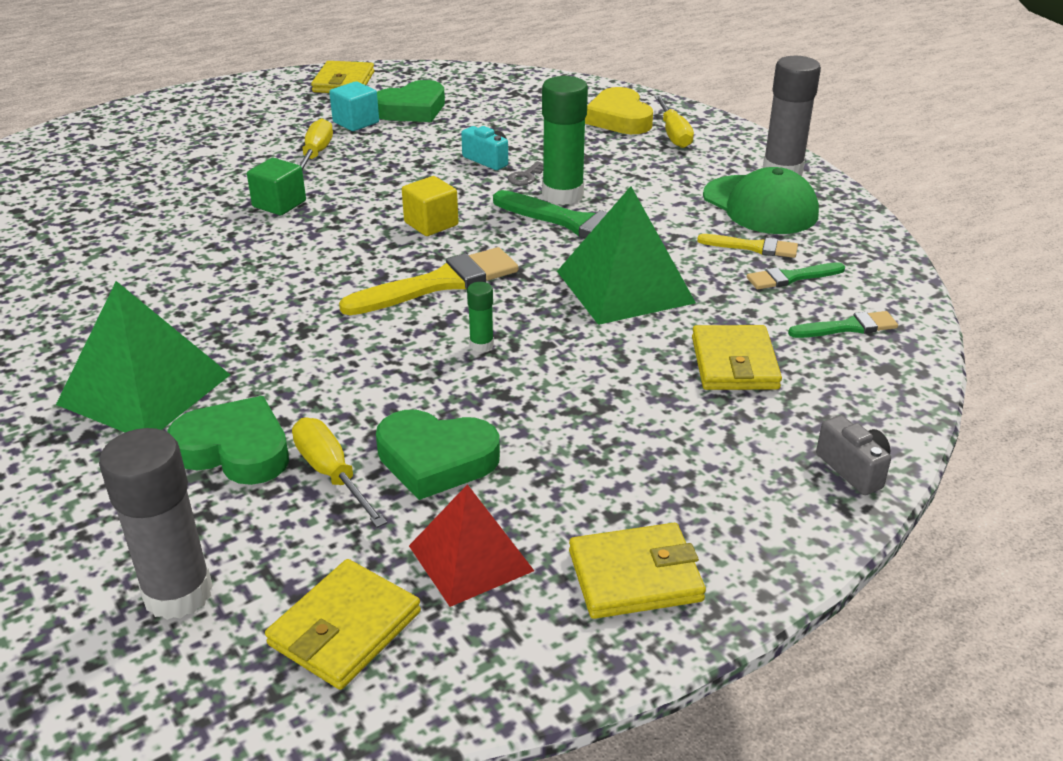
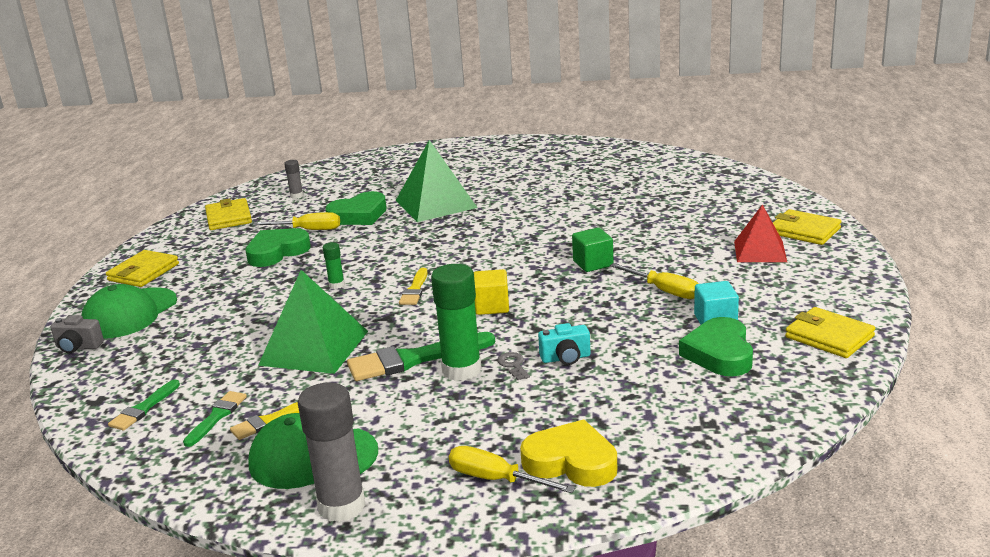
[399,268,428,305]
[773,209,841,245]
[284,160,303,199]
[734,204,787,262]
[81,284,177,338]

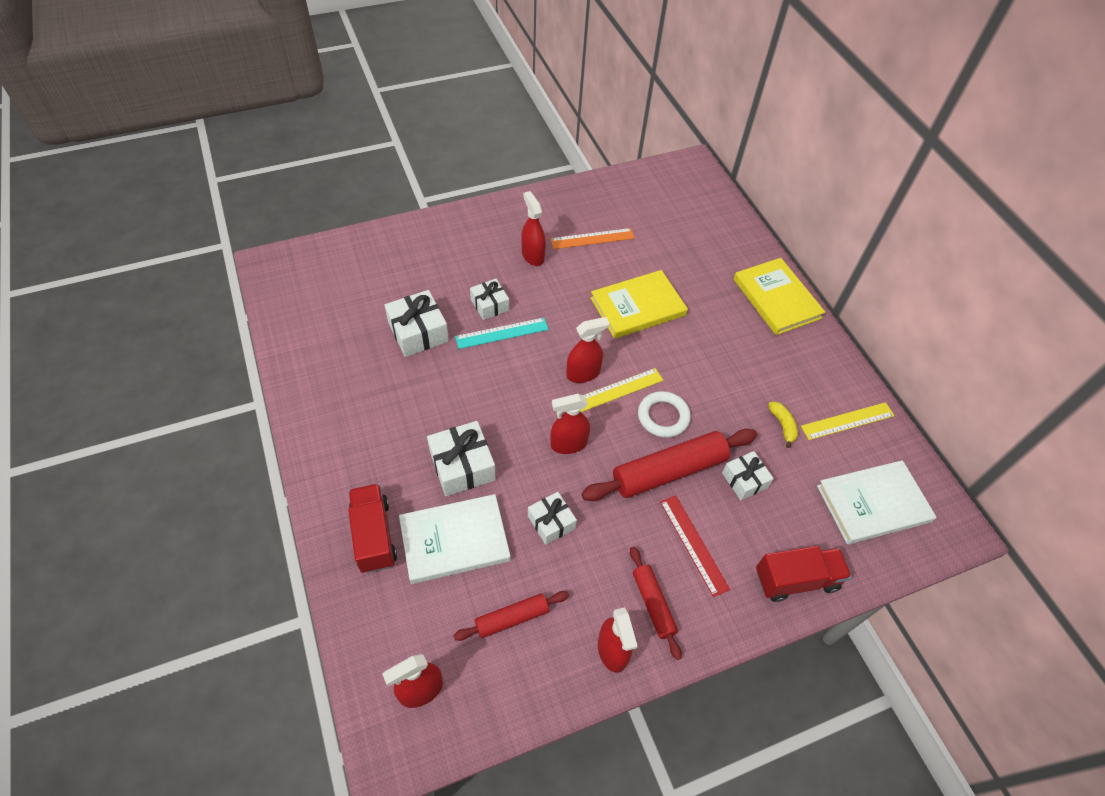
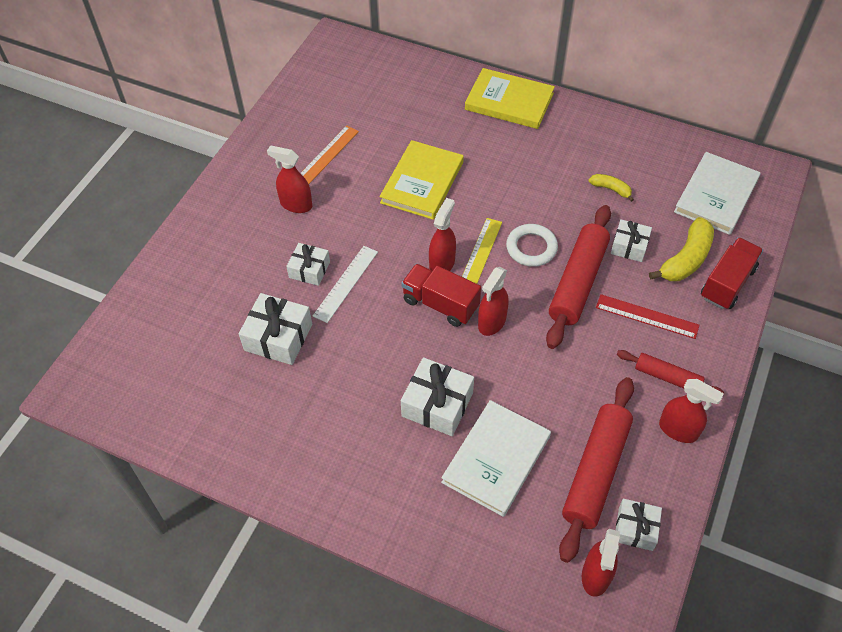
[313,246,378,323]
[801,402,895,440] (first image)
[401,264,481,327]
[616,499,662,551]
[559,377,634,563]
[649,217,714,281]

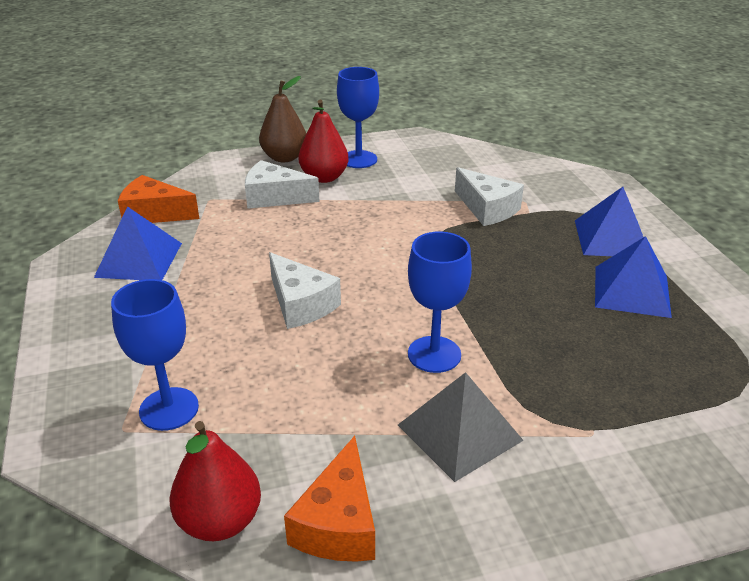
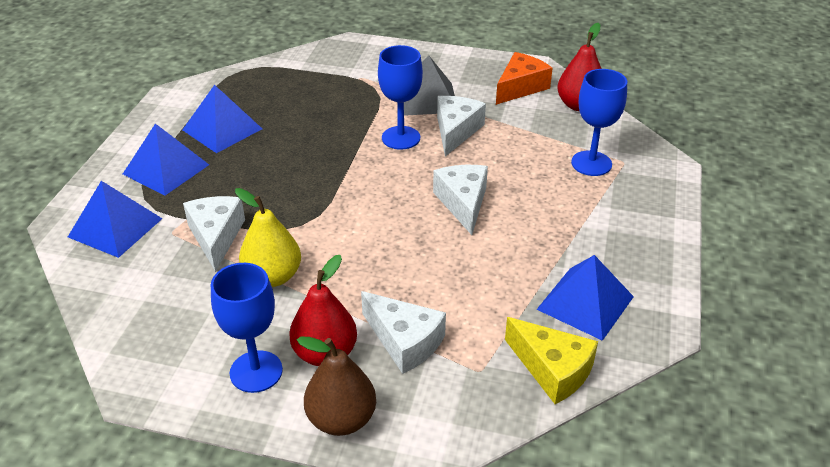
[505,317,598,404]
[437,96,486,157]
[68,181,163,258]
[235,188,301,287]

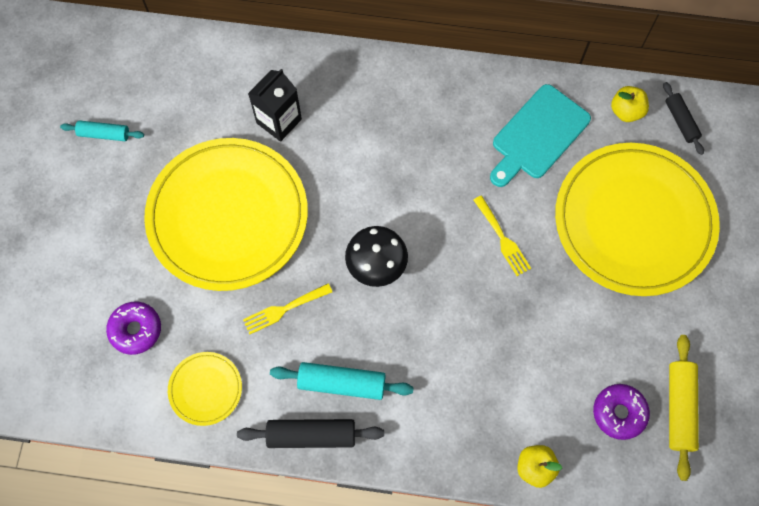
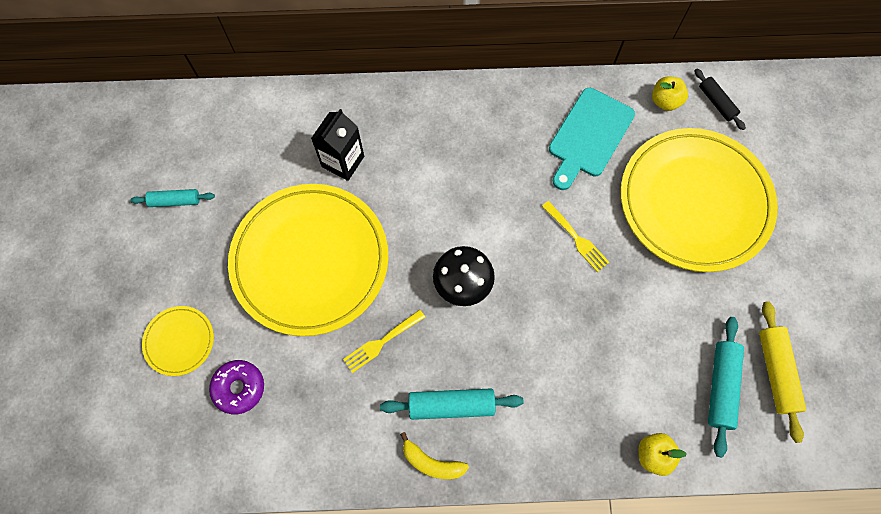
[142,306,214,376]
[708,317,744,458]
[400,432,469,479]

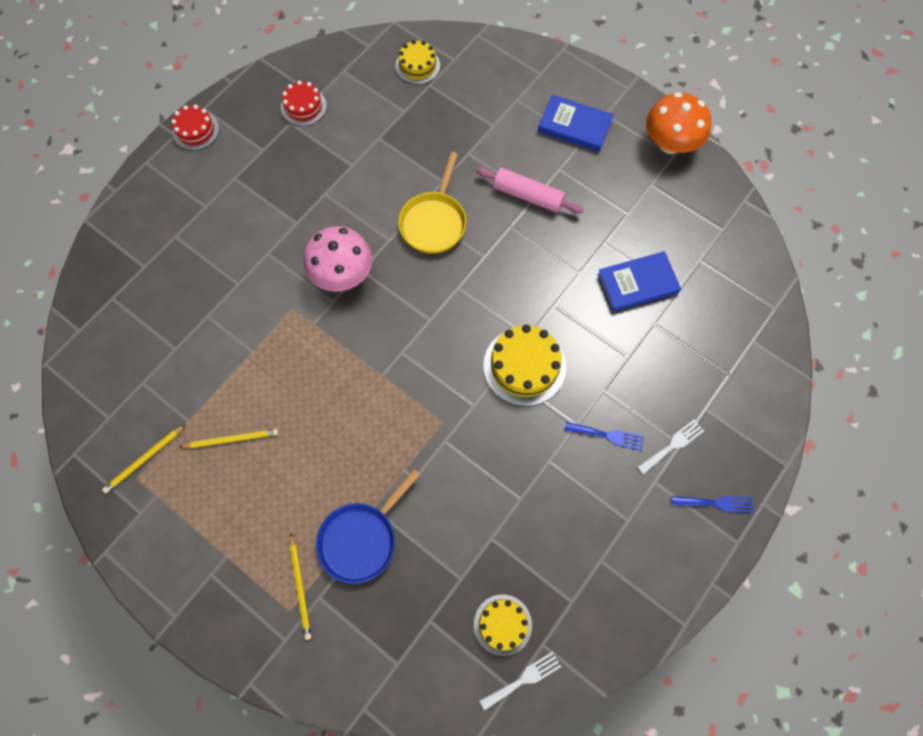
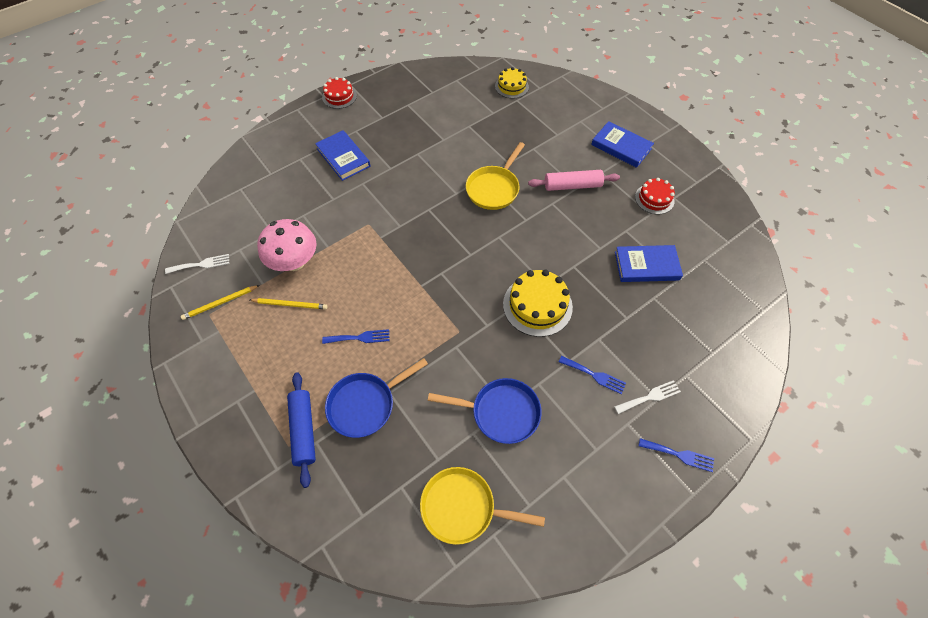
[635,178,675,214]
[646,92,711,154] (first image)
[528,170,620,191]
[257,219,317,271]
[287,372,316,488]
[420,467,545,545]
[165,254,229,274]
[315,130,371,181]
[322,329,390,344]
[428,378,542,444]

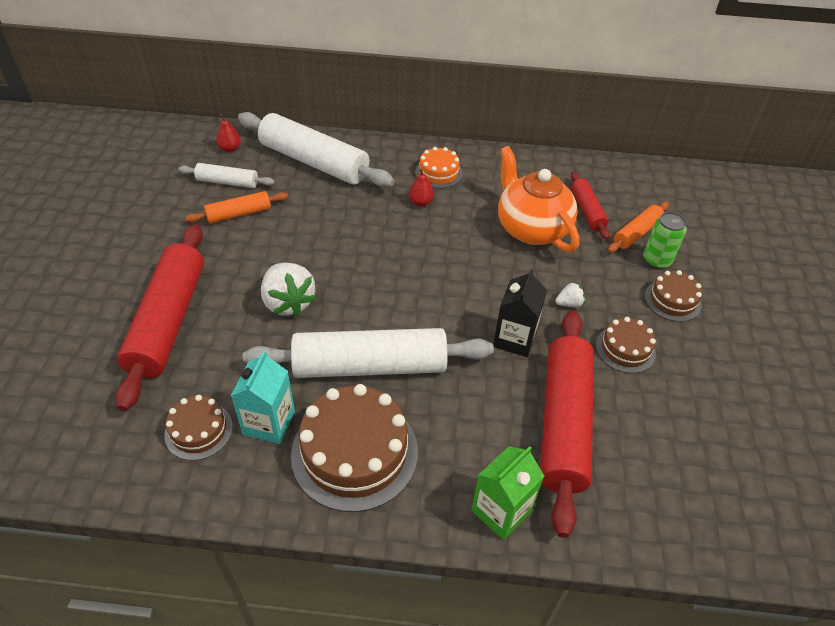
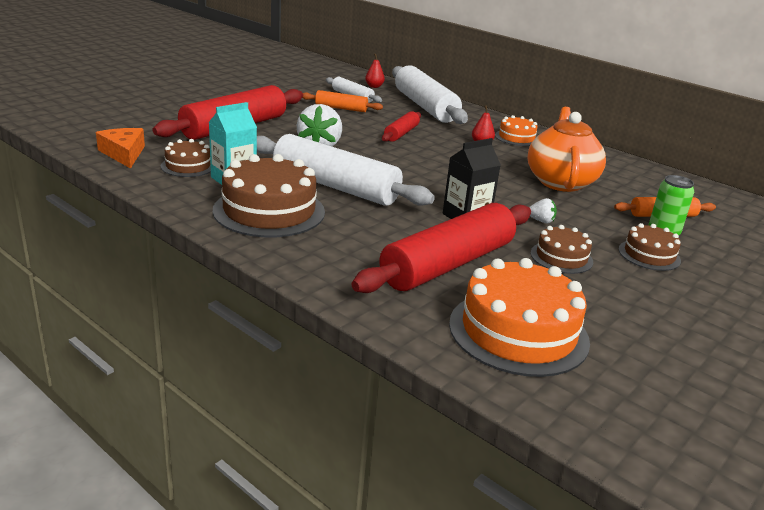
[382,111,421,142]
[471,446,544,540] (first image)
[96,128,145,169]
[449,258,590,377]

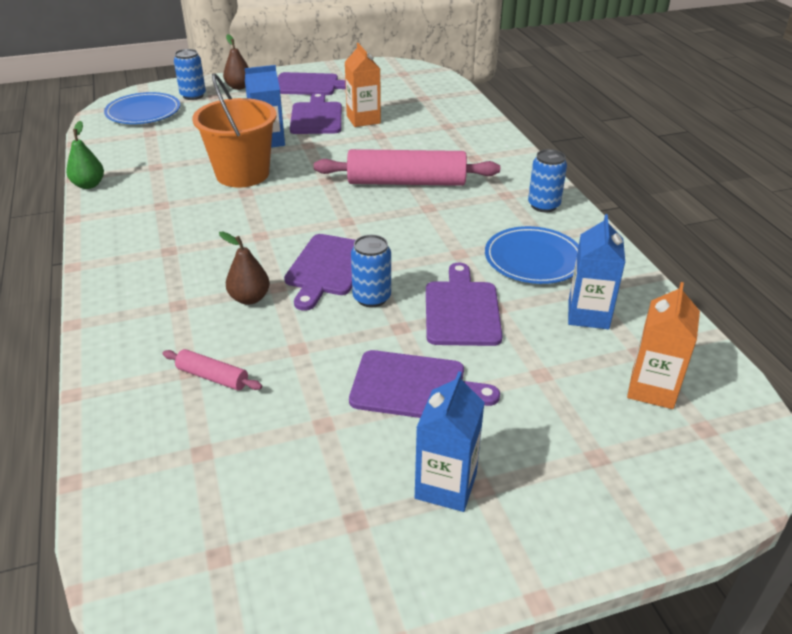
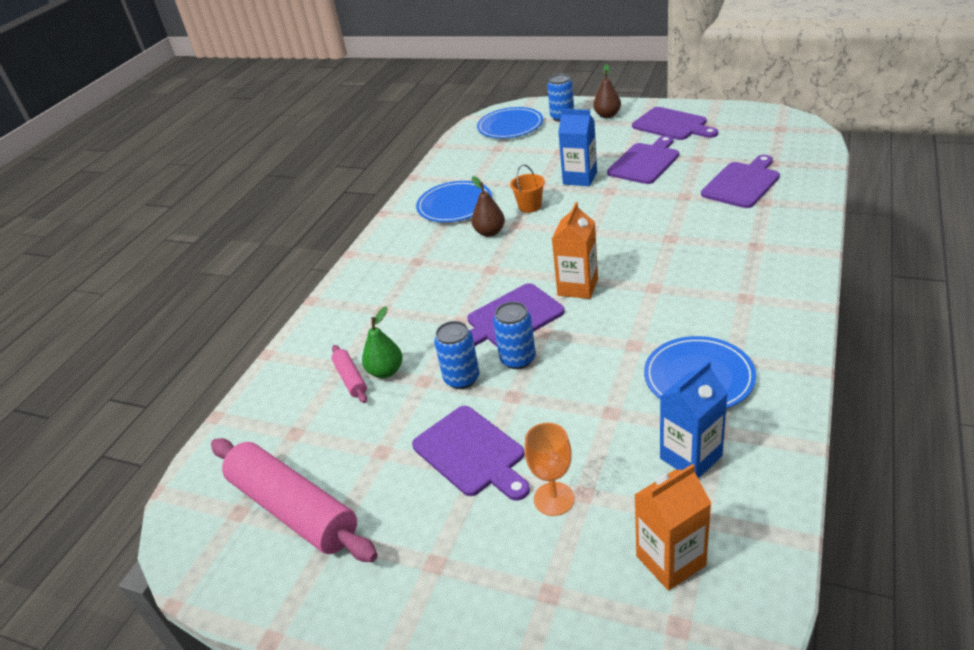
[552,202,598,299]
[510,164,545,213]
[362,306,403,378]
[211,438,378,562]
[434,321,479,389]
[472,176,505,237]
[701,155,780,208]
[415,371,485,512] (first image)
[416,181,492,222]
[525,423,575,516]

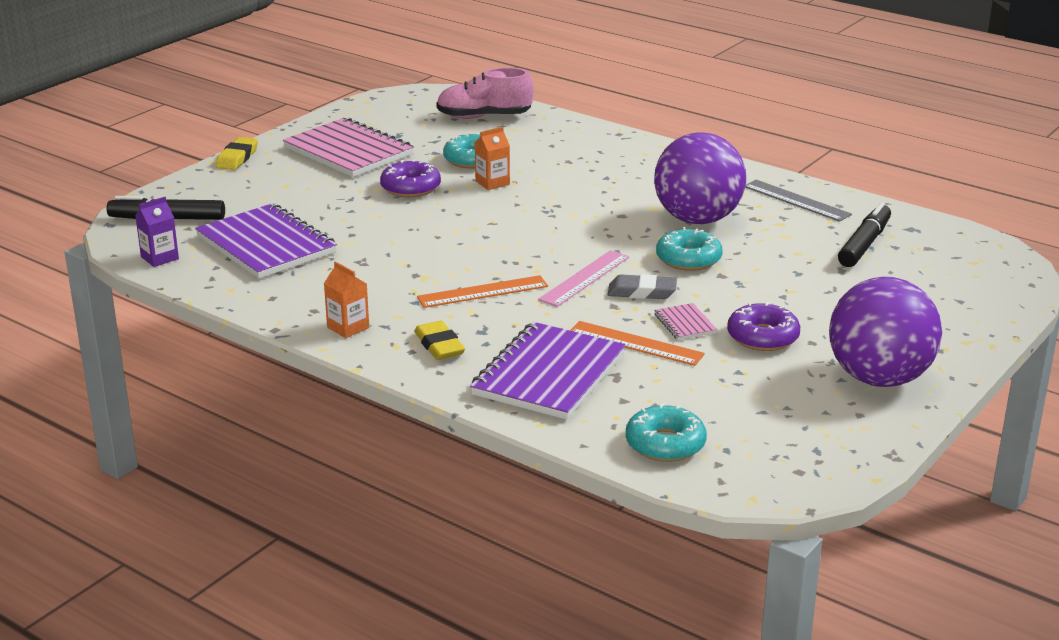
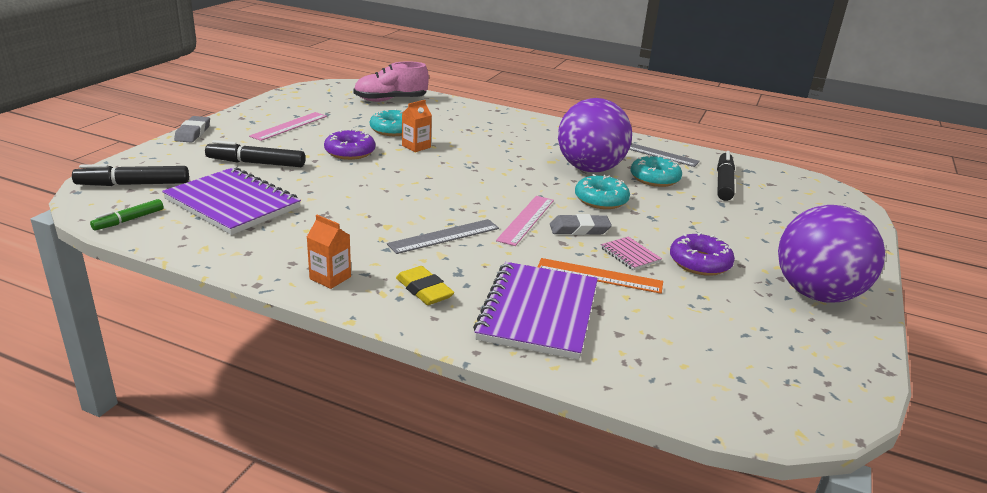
[249,112,327,141]
[174,116,210,143]
[90,199,164,230]
[387,219,499,254]
[630,155,682,187]
[205,140,305,167]

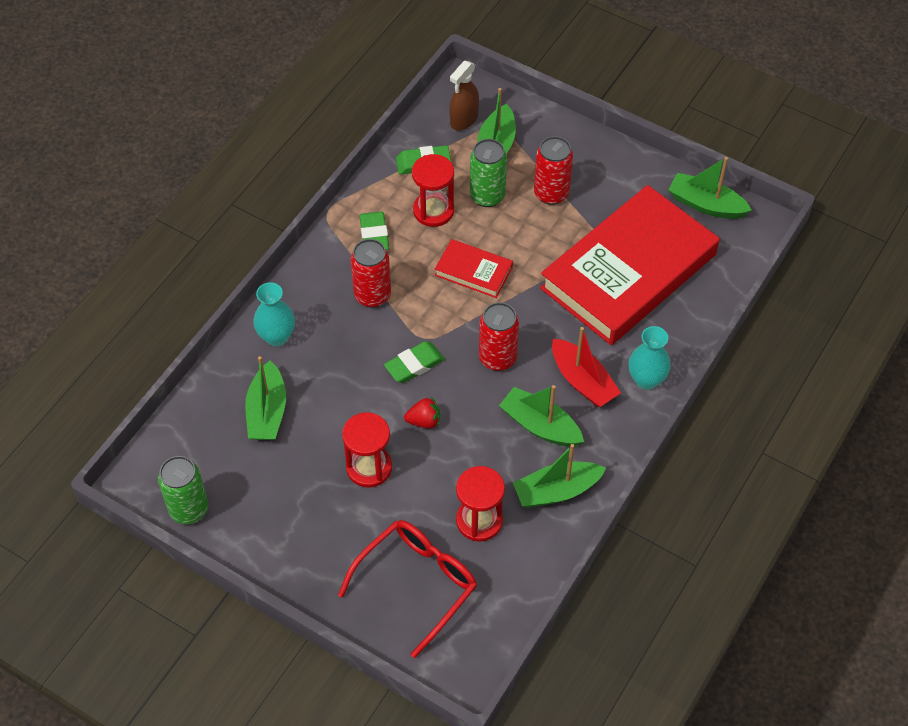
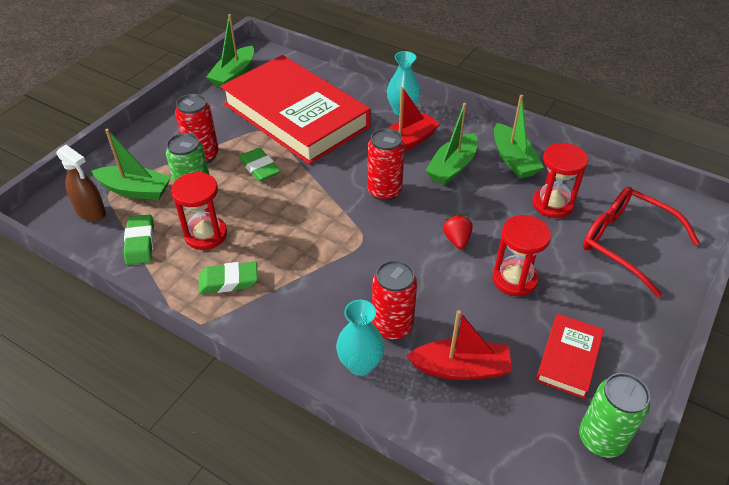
[372,260,417,340]
[536,314,604,399]
[239,148,280,182]
[407,310,512,380]

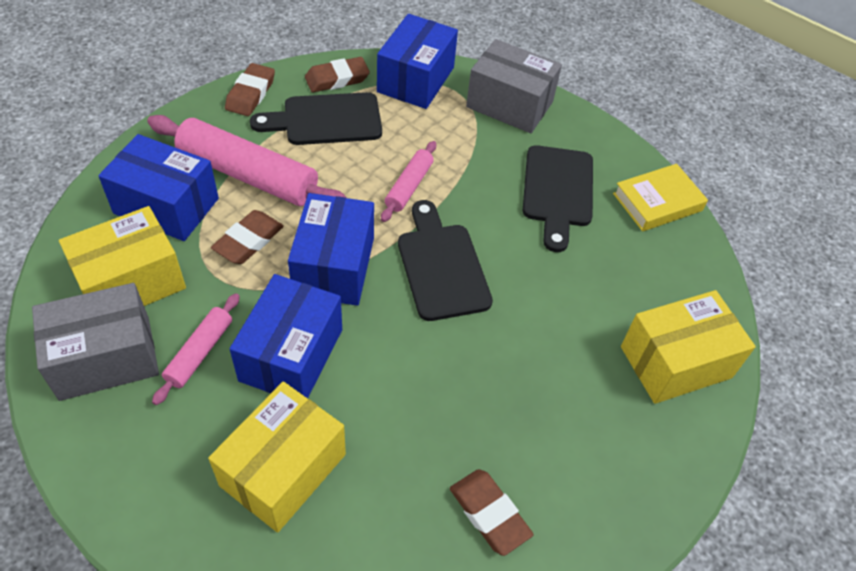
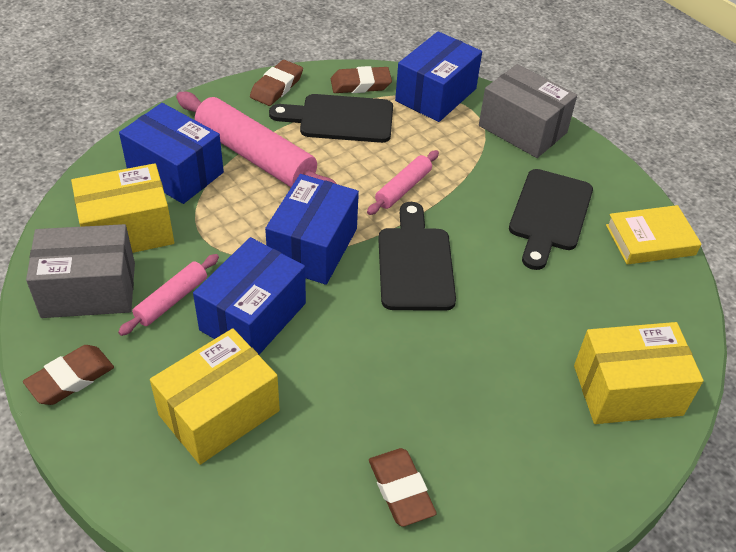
[23,345,114,405]

